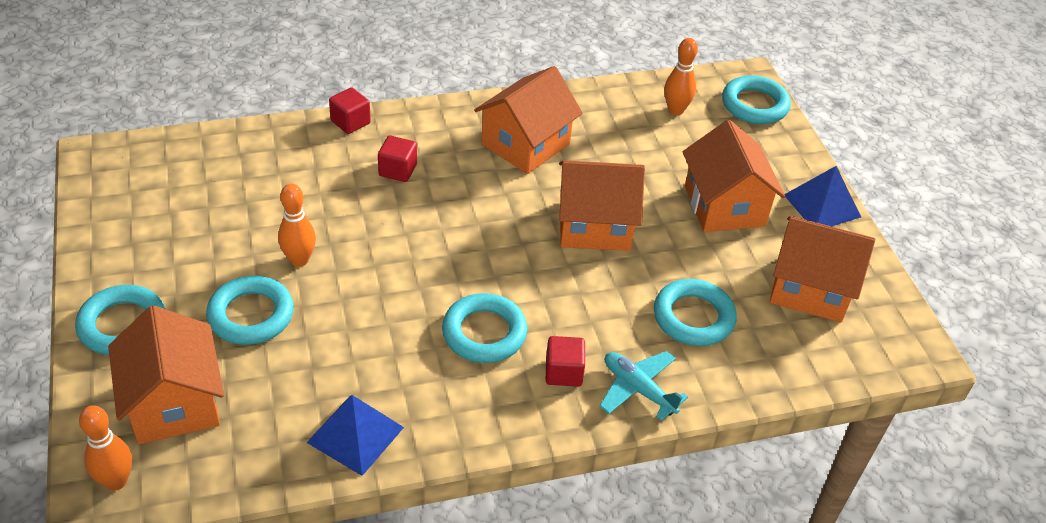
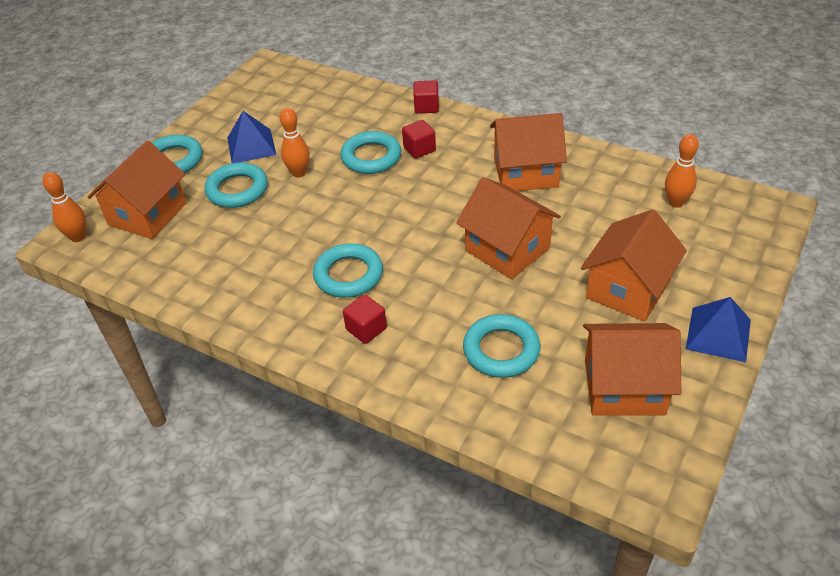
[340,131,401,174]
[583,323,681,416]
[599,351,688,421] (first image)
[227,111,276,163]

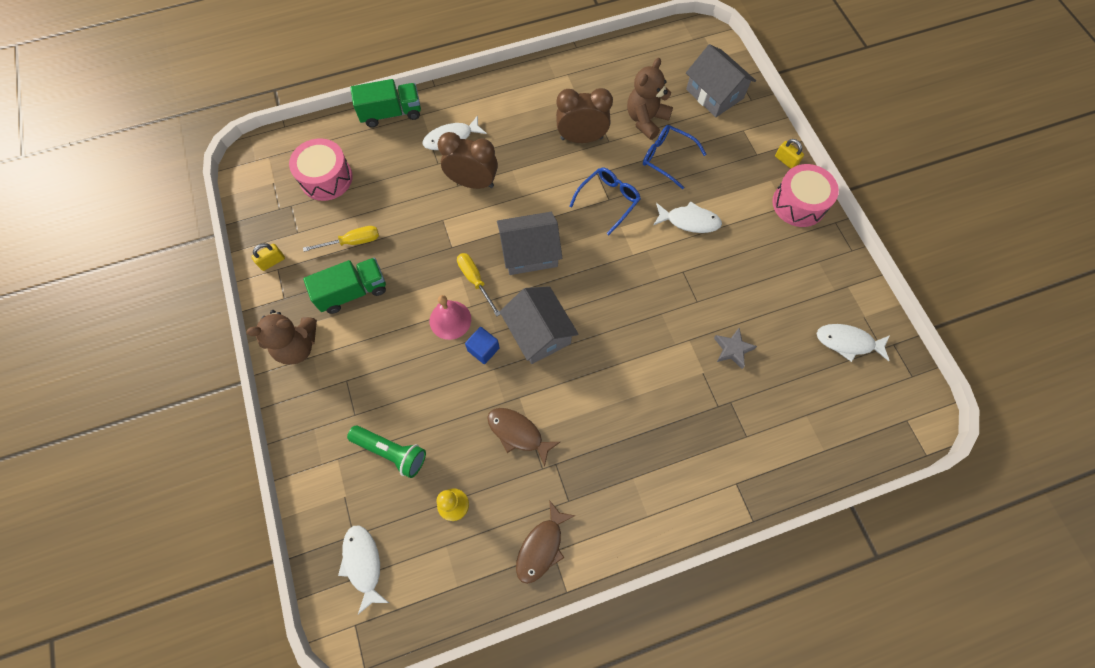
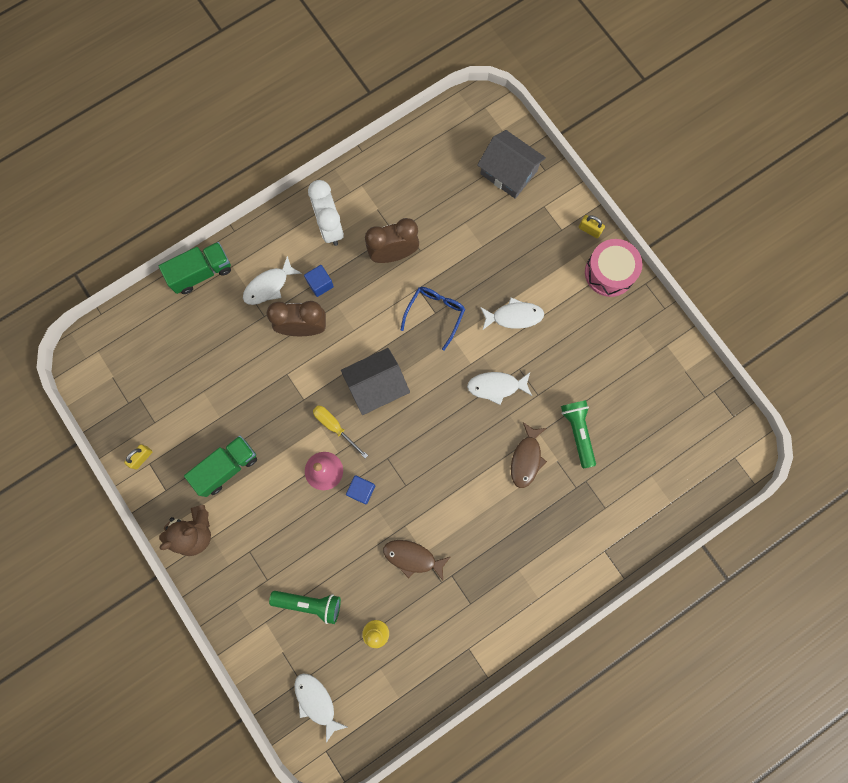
[627,58,673,140] (first image)
[643,125,707,189] (first image)
[289,138,353,201] (first image)
[303,226,379,252] (first image)
[500,286,578,364] (first image)
[467,372,532,405]
[561,400,596,468]
[511,422,547,488]
[308,180,344,246]
[304,265,334,297]

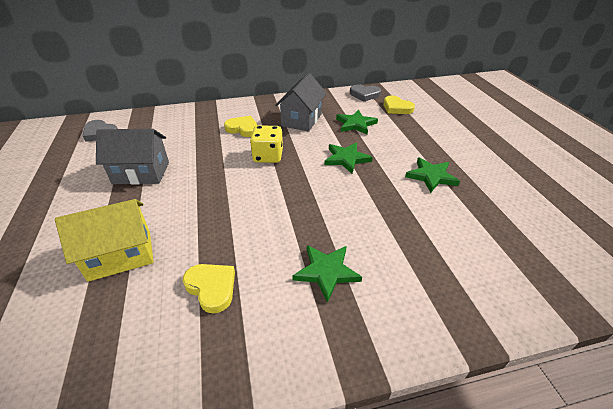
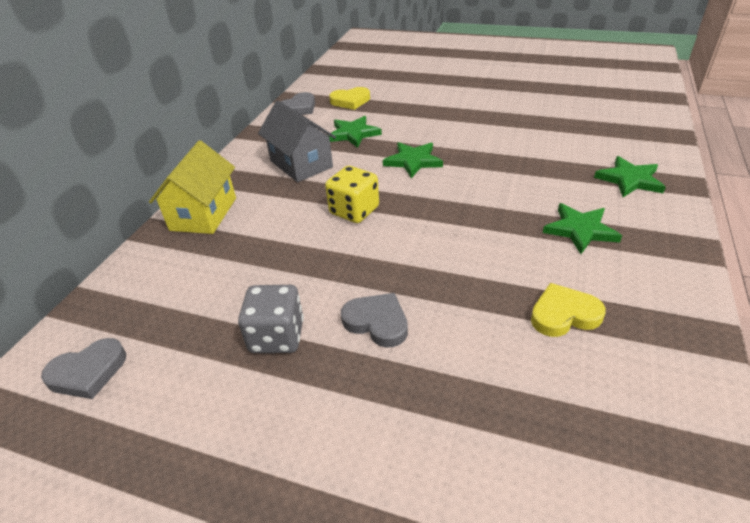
[224,116,258,137] (first image)
[238,285,304,353]
[594,156,666,197]
[149,141,236,234]
[341,293,408,348]

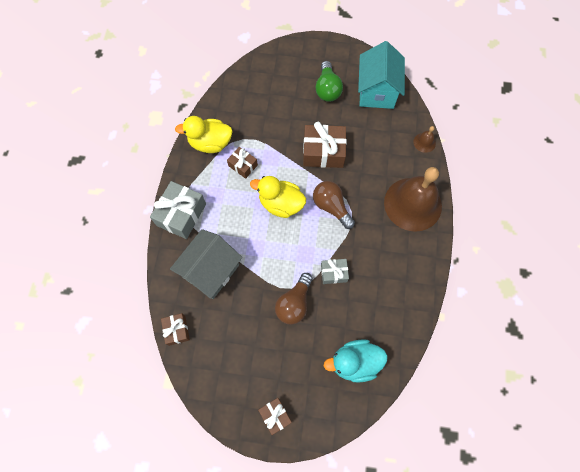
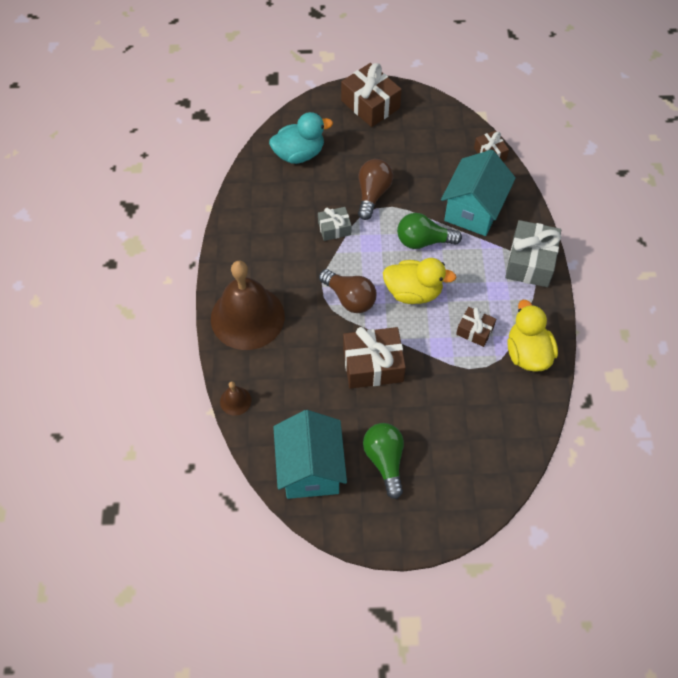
[508,300,558,372]
[441,150,516,236]
[341,63,402,127]
[397,213,462,249]

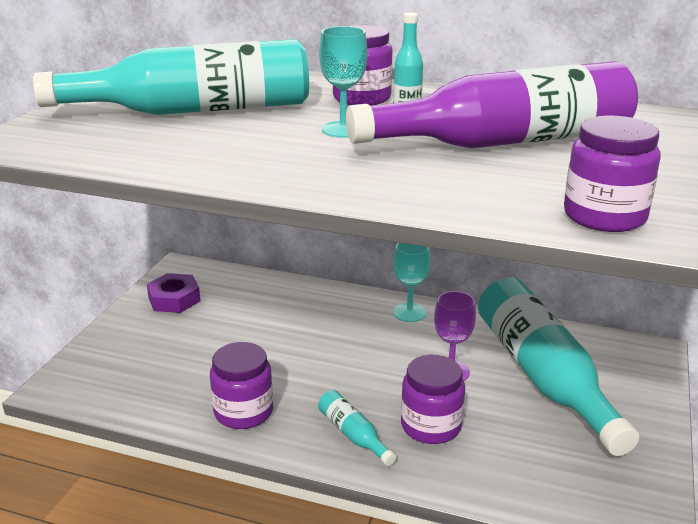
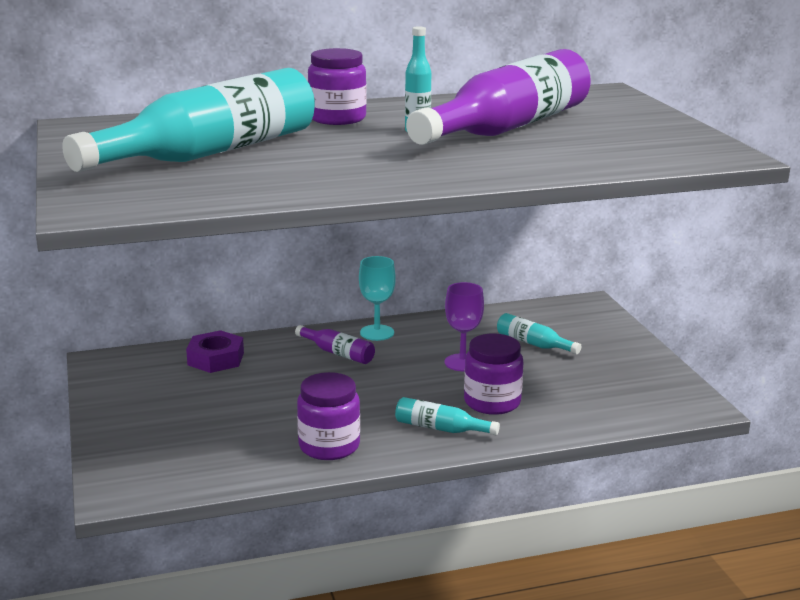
[319,26,367,138] (first image)
[564,116,661,232] (first image)
[186,330,244,373]
[497,313,581,355]
[295,325,375,364]

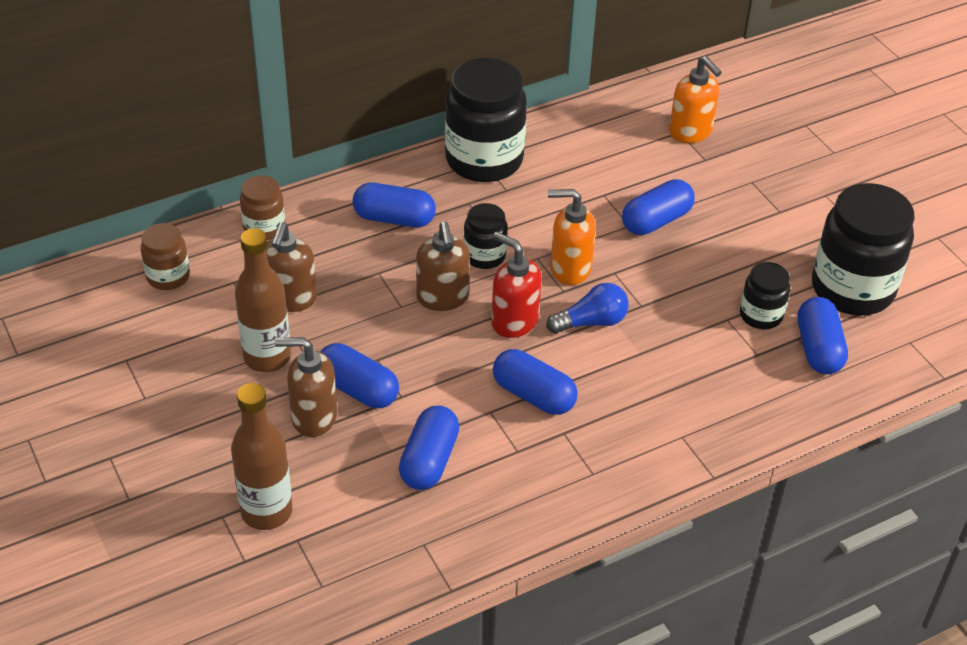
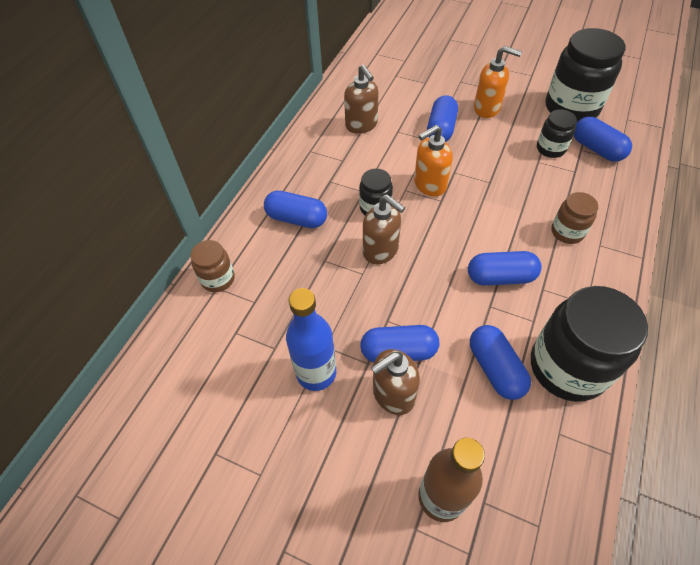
[474,46,522,118]
[531,286,648,402]
[264,191,327,228]
[344,65,379,134]
[551,192,598,244]
[286,288,336,391]
[491,232,542,338] (first image)
[547,283,629,334] (first image)

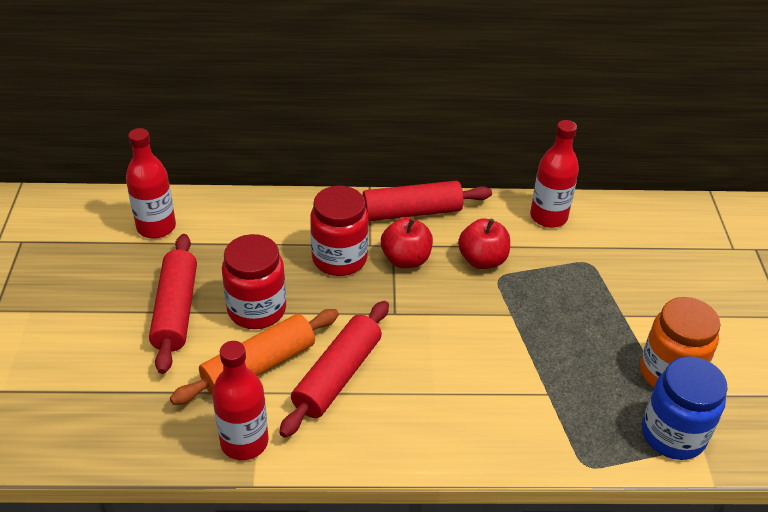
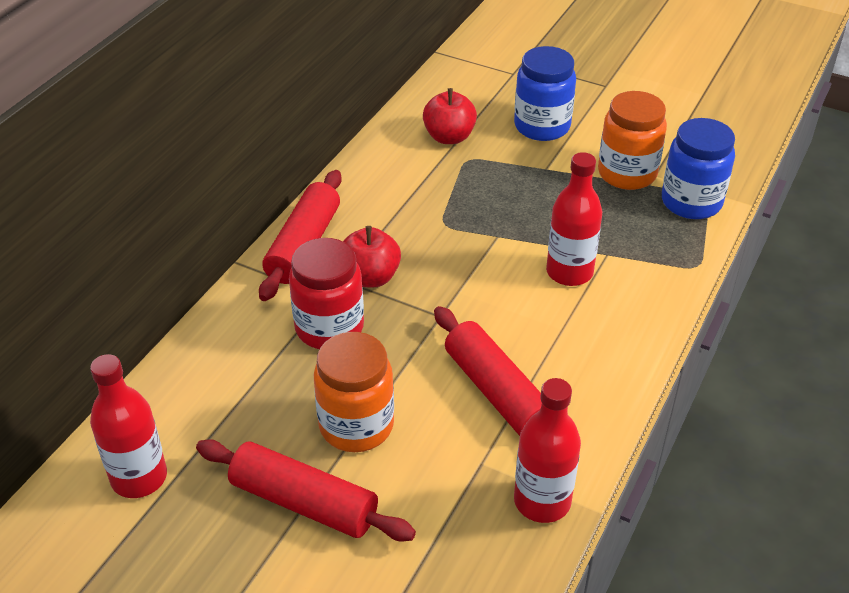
[546,152,602,286]
[423,88,477,144]
[314,332,394,452]
[170,309,339,405] (first image)
[514,46,576,141]

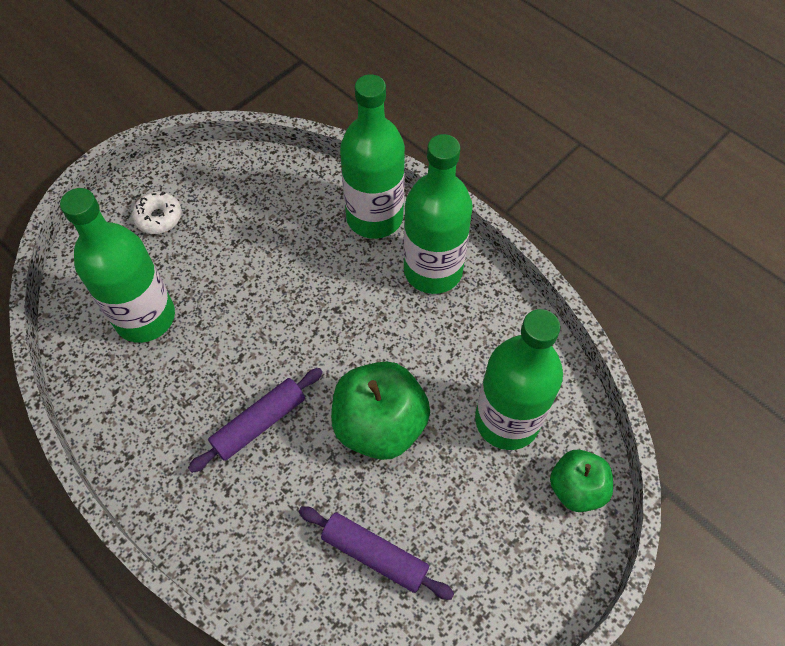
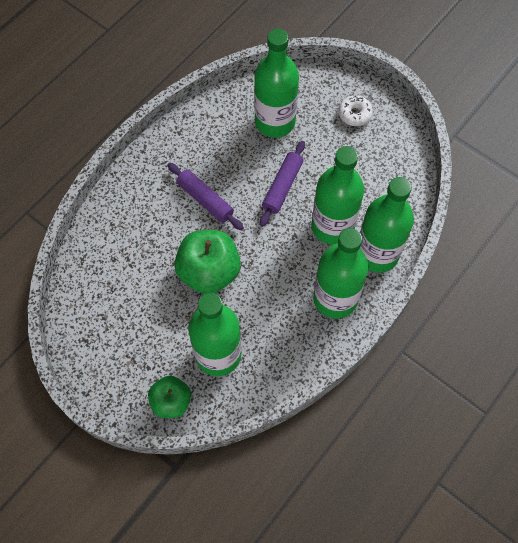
[260,141,305,227]
[312,146,364,245]

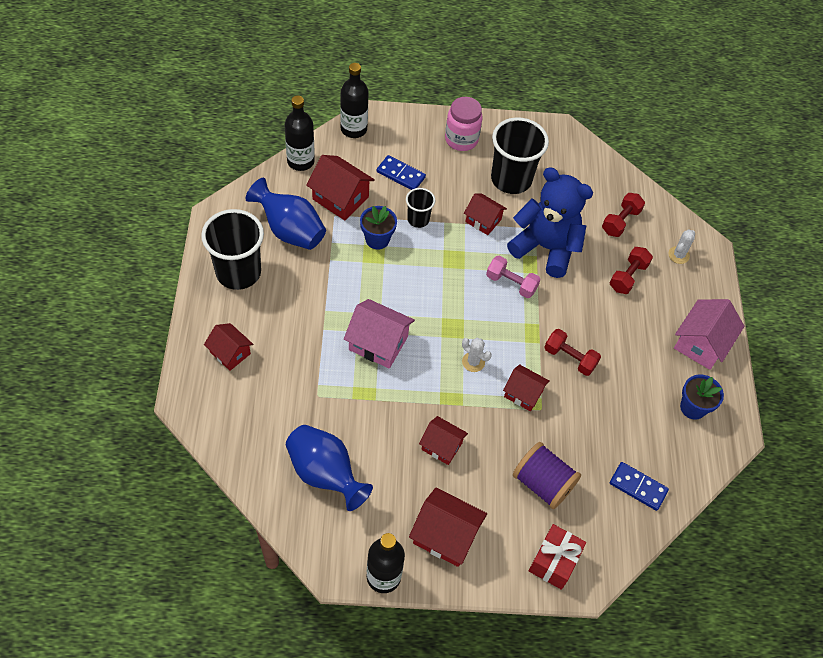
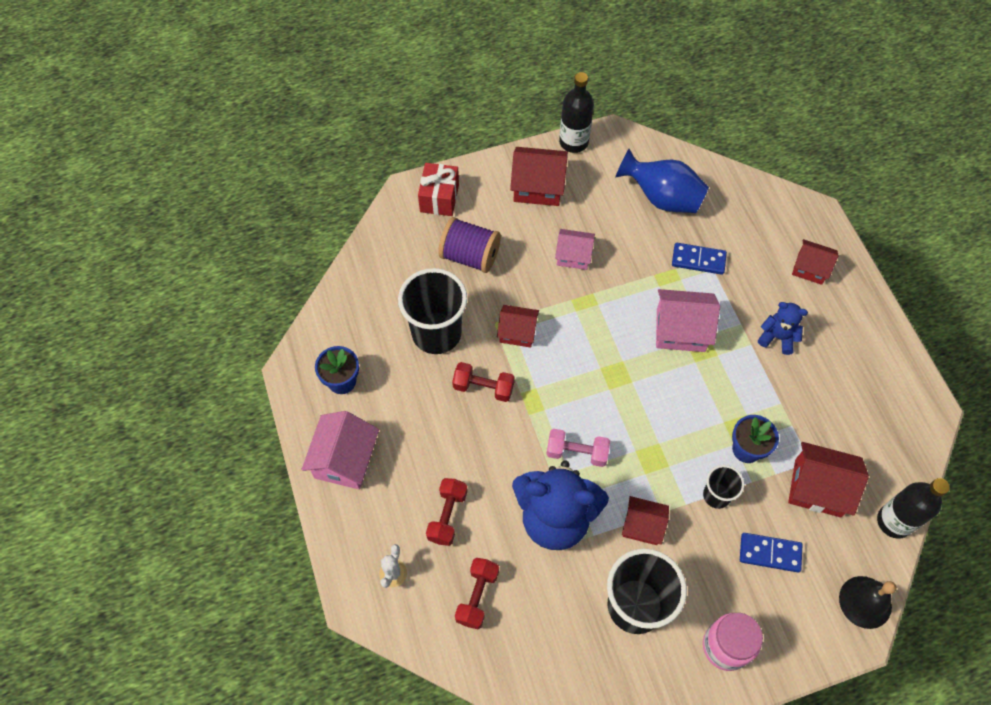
[839,576,896,629]
[245,178,326,250] (first image)
[398,268,467,354]
[462,338,492,372] (first image)
[555,229,595,270]
[672,243,727,275]
[758,302,808,355]

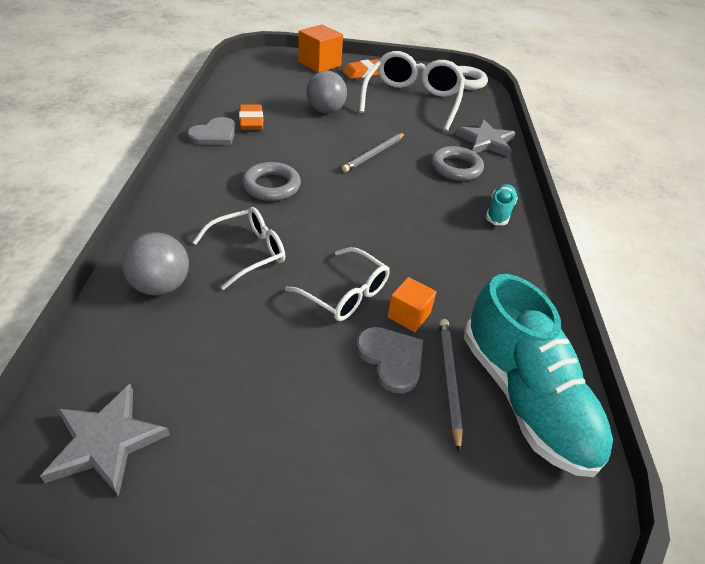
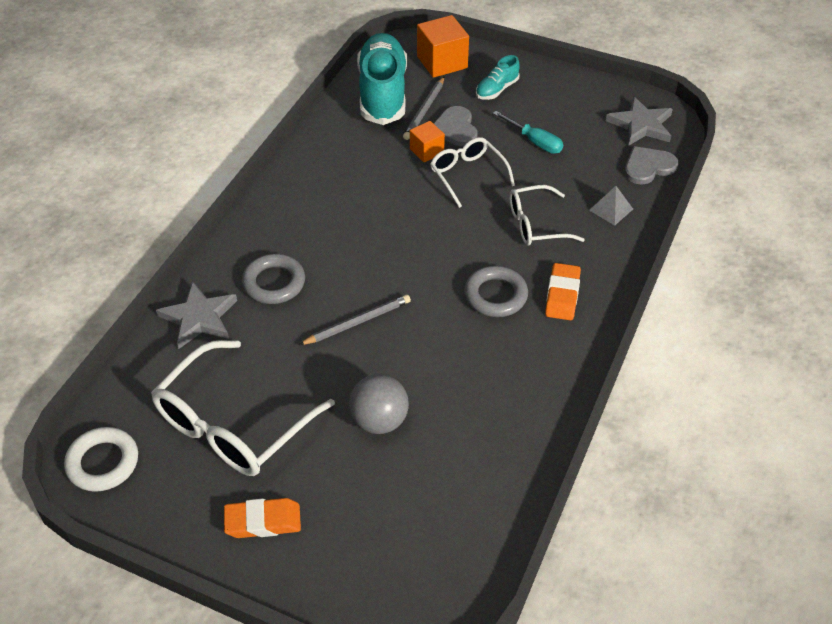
[417,15,469,78]
[545,263,581,320]
[624,146,678,185]
[476,55,520,100]
[589,186,633,225]
[493,111,563,154]

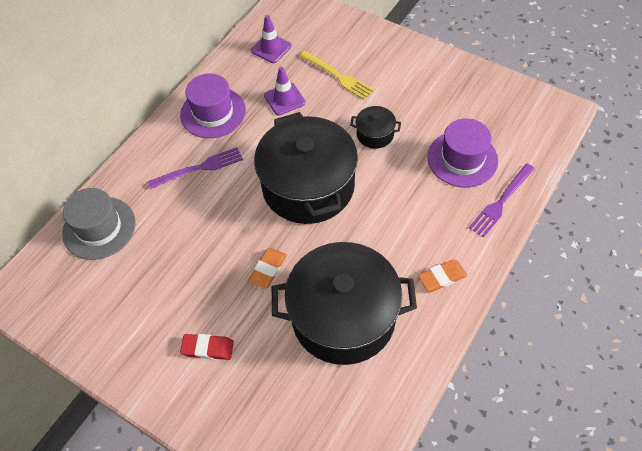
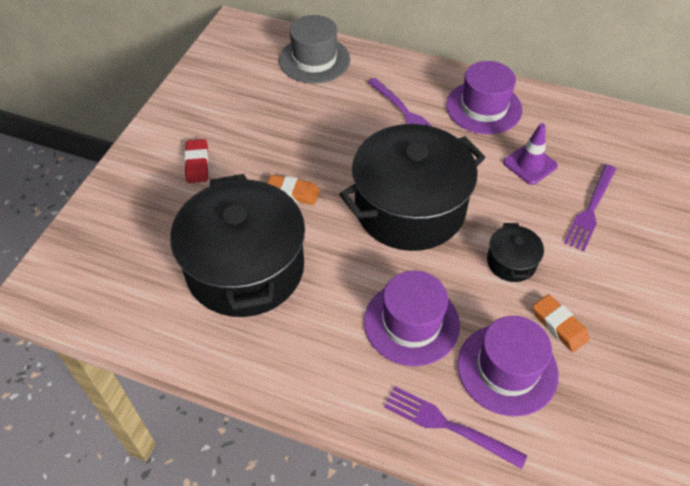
[251,15,292,63] (first image)
[564,164,616,251]
[533,294,589,352]
[364,270,460,366]

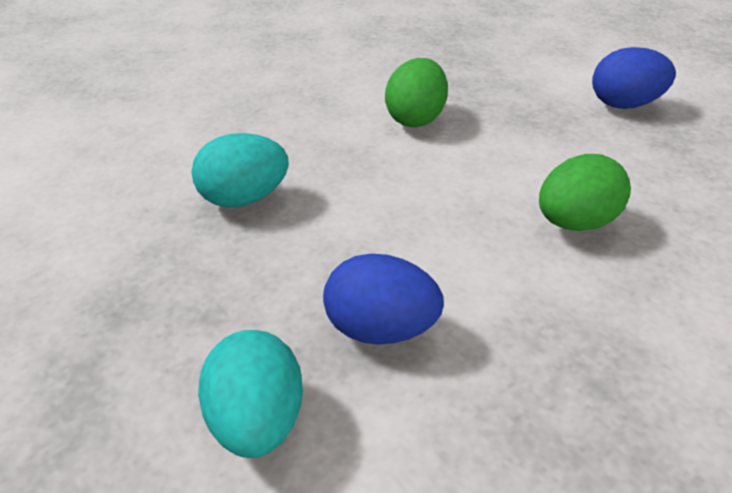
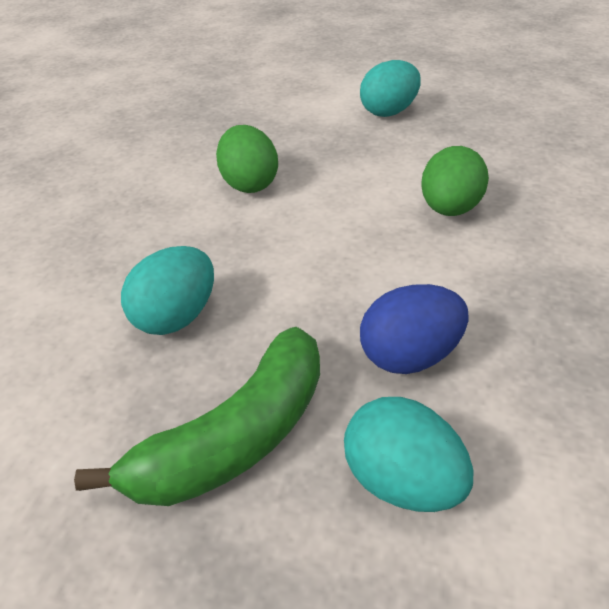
[360,60,421,117]
[74,327,320,506]

